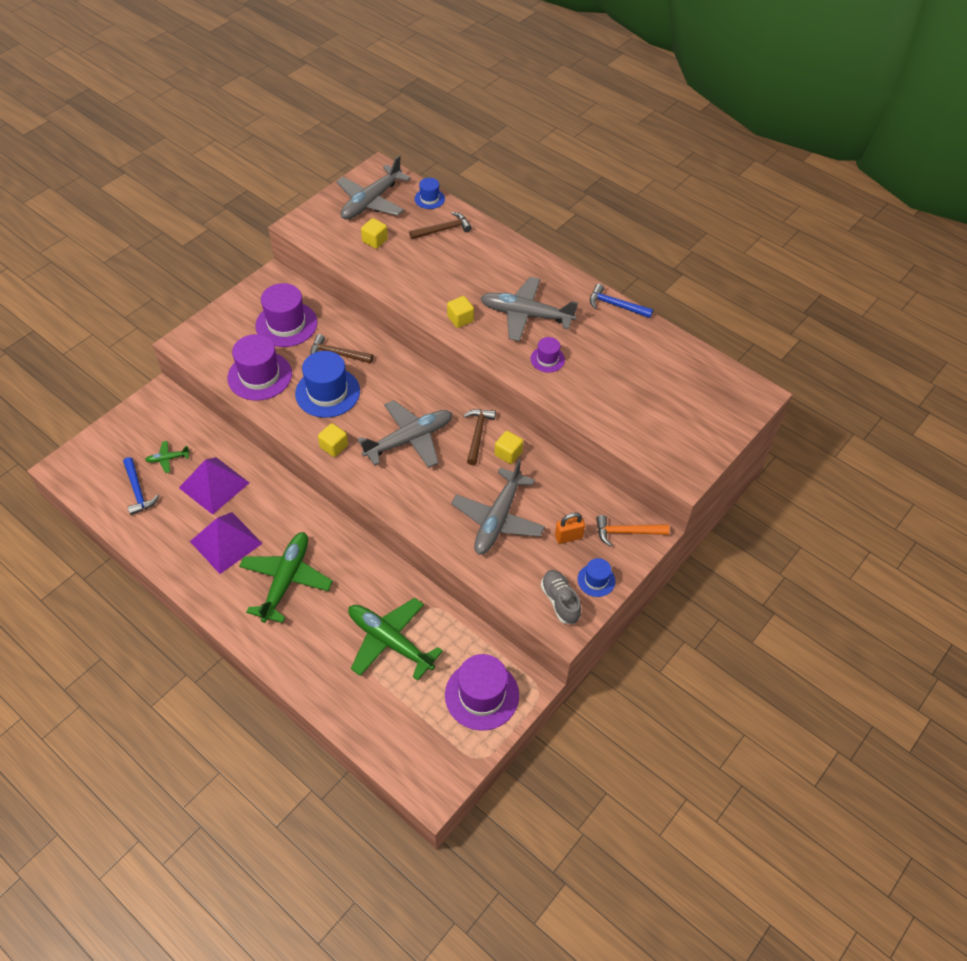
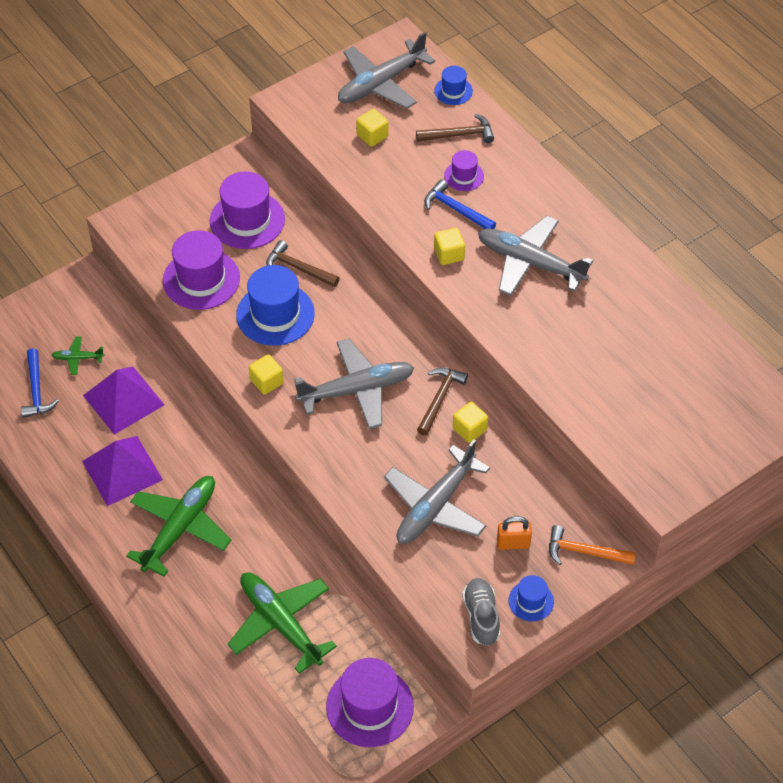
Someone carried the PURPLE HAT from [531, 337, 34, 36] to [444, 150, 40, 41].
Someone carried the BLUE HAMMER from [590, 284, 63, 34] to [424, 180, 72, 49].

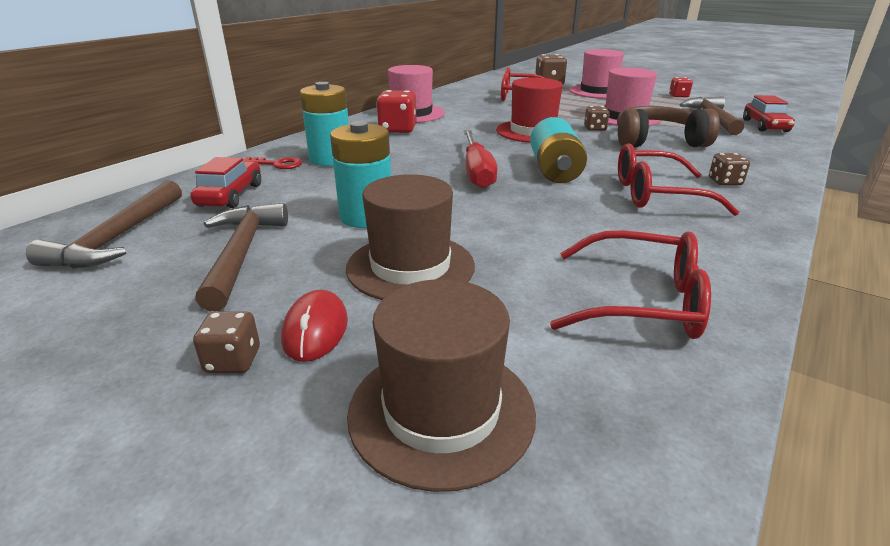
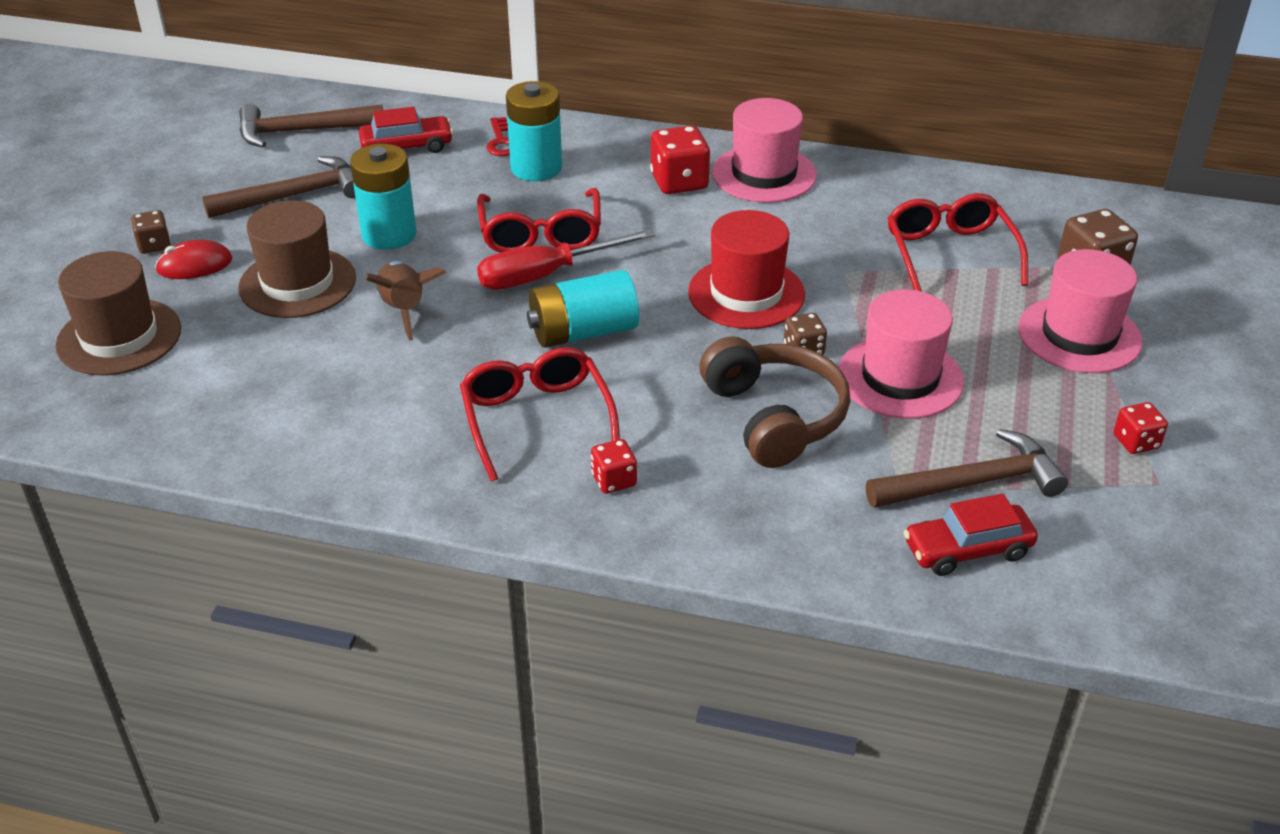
Someone carried the RED GLASSES from [550, 230, 161, 109] to [477, 188, 124, 65].
Someone repainted the BROWN DICE at [709, 153, 41, 33], which became the RED DICE at [591, 439, 46, 55].
Someone put down the BROWN ROCKET at [366, 261, 80, 80].

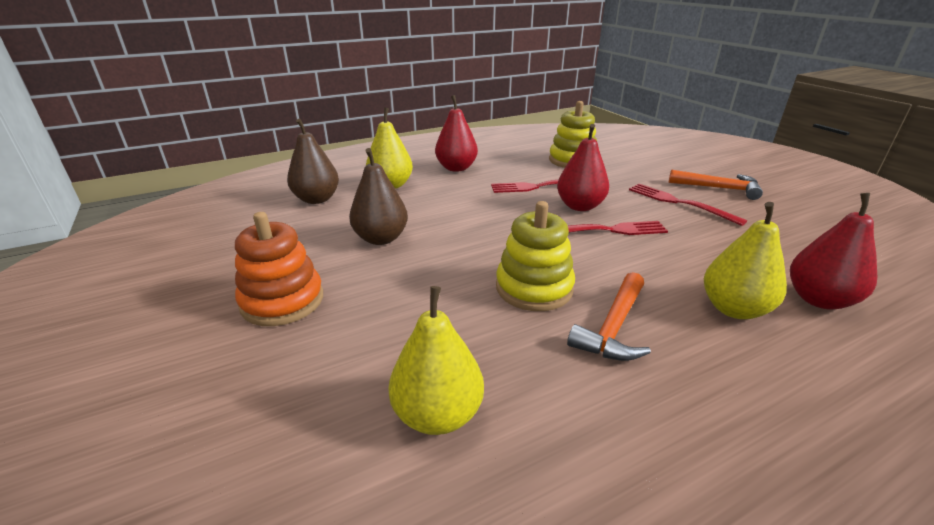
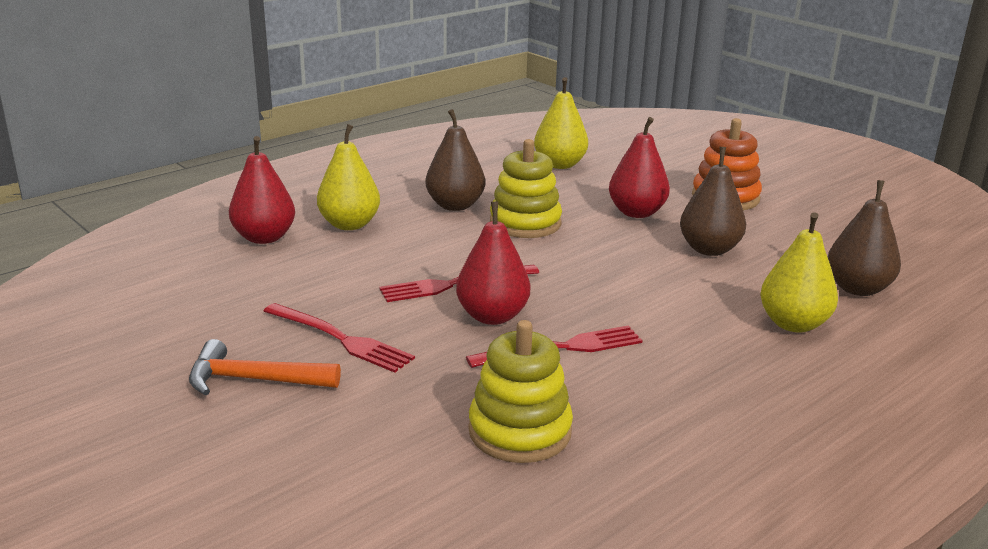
Someone carried the RED PEAR from [435, 95, 43, 77] to [609, 117, 61, 101].
Someone swapped the ORANGE HAMMER at [567, 272, 84, 89] for the BROWN PEAR at [425, 109, 60, 102].

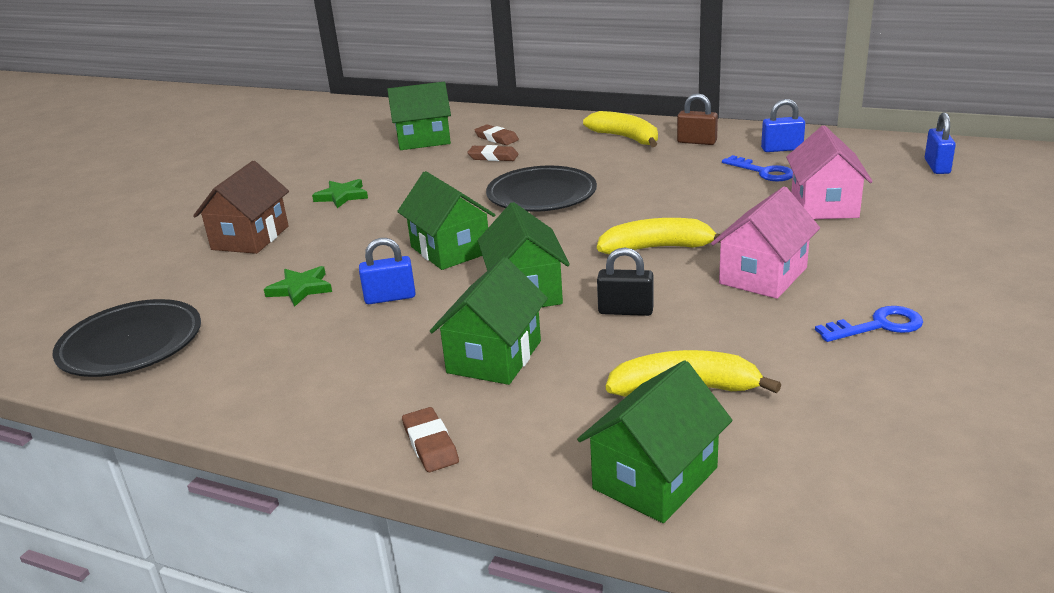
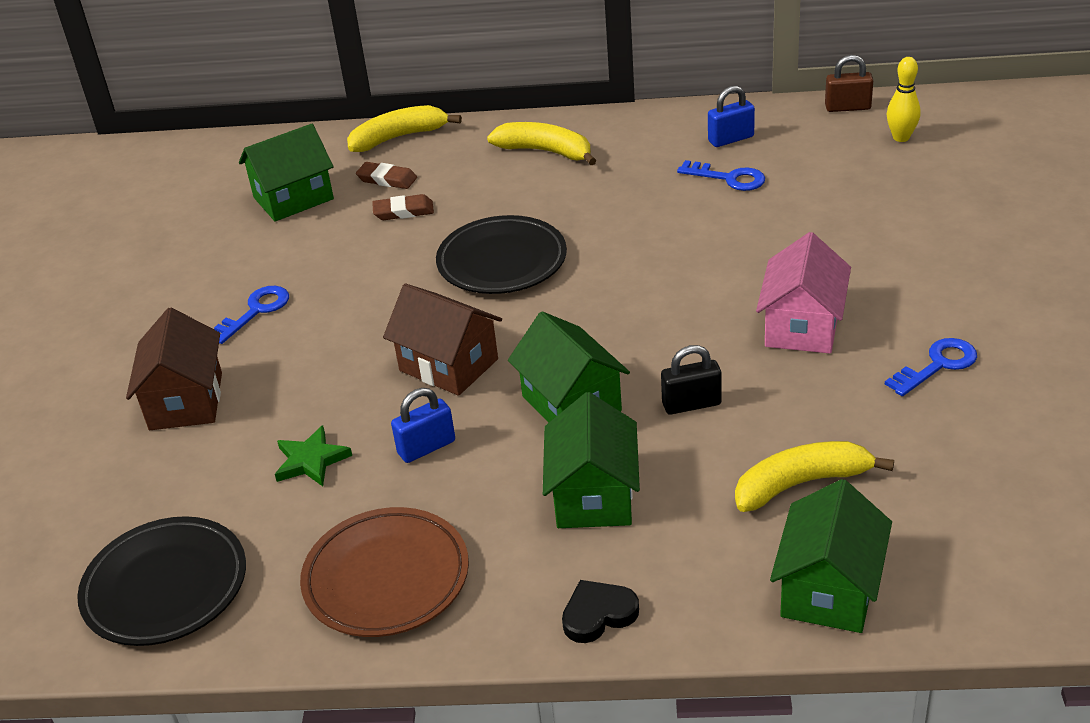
Someone swapped the GREEN STAR at [312, 179, 56, 29] for the BLUE KEY at [214, 286, 75, 58].
Someone repainted the GREEN HOUSE at [397, 171, 98, 99], which became the BROWN HOUSE at [383, 284, 119, 112].
Someone swapped the BROWN ERASER at [402, 407, 57, 65] for the BLACK HEART at [562, 580, 77, 63].
Someone carried the YELLOW BANANA from [597, 218, 126, 36] to [347, 105, 115, 47].
Someone carried the BROWN PADLOCK from [677, 93, 41, 52] to [825, 55, 48, 57].
Someone took away the PINK HOUSE at [786, 125, 87, 94].
Someone swapped the BLUE PADLOCK at [925, 113, 31, 61] for the YELLOW BOWLING PIN at [887, 57, 34, 85].
Someone put down the BROWN PLATE at [300, 507, 169, 130].

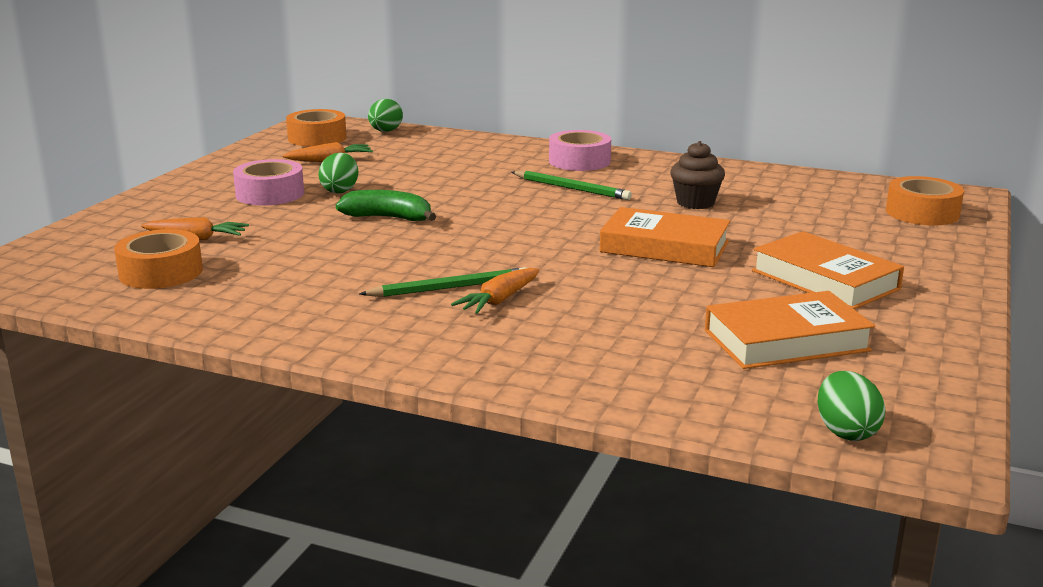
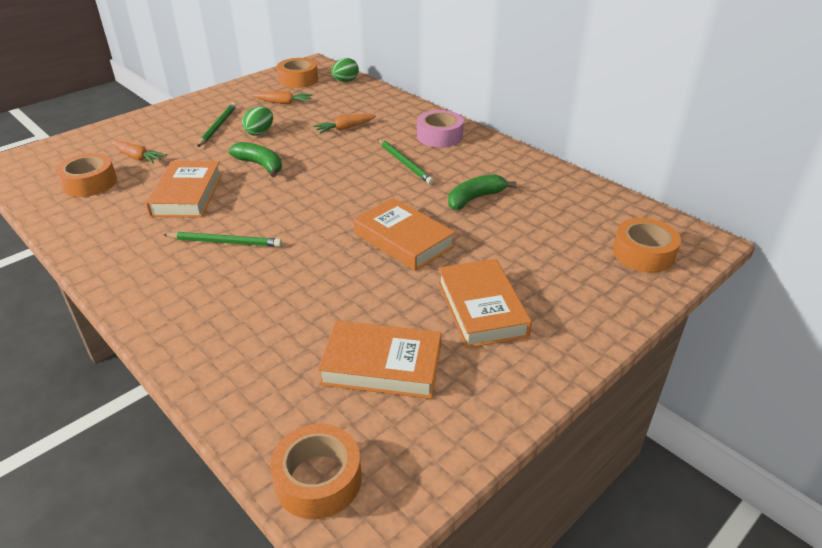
Someone swapped the PINK TAPE at [233, 159, 71, 46] for the GREEN PENCIL at [197, 103, 39, 44].
Someone carried the ORANGE CARROT from [451, 268, 89, 46] to [313, 114, 63, 20].
Someone swapped the BROWN CUPCAKE at [670, 141, 55, 68] for the GREEN BANANA at [448, 174, 69, 36].
Someone swapped the GREEN EGG at [818, 371, 68, 70] for the ORANGE TAPE at [270, 424, 91, 95].
Someone put down the ORANGE BOOK at [145, 161, 77, 56].

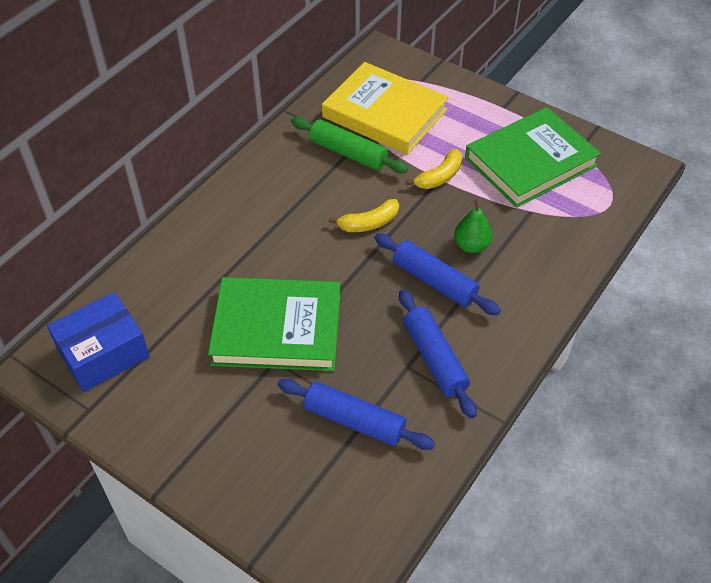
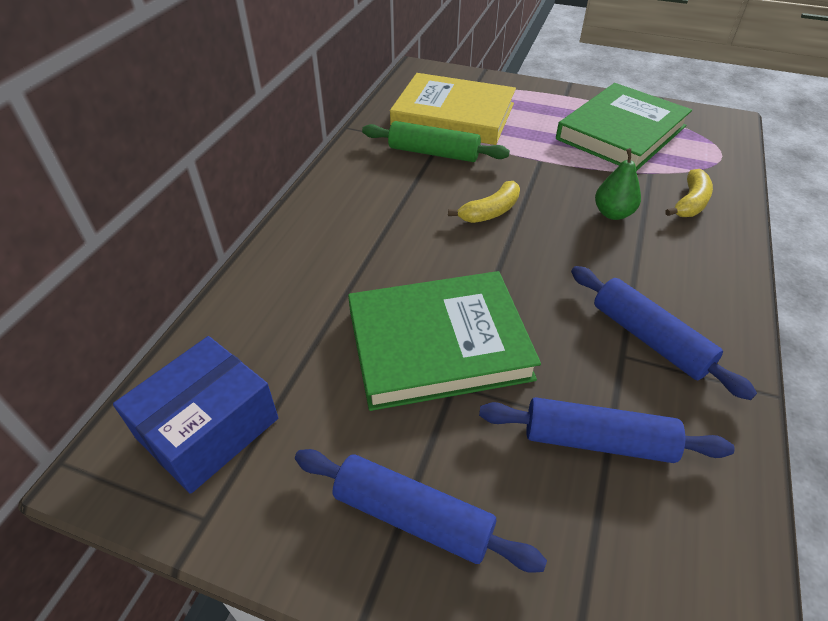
Someone carried the BLUE ROLLING PIN from [375, 234, 126, 81] to [295, 449, 252, 124].
Someone carried the YELLOW BANANA from [406, 149, 57, 40] to [665, 169, 48, 48].

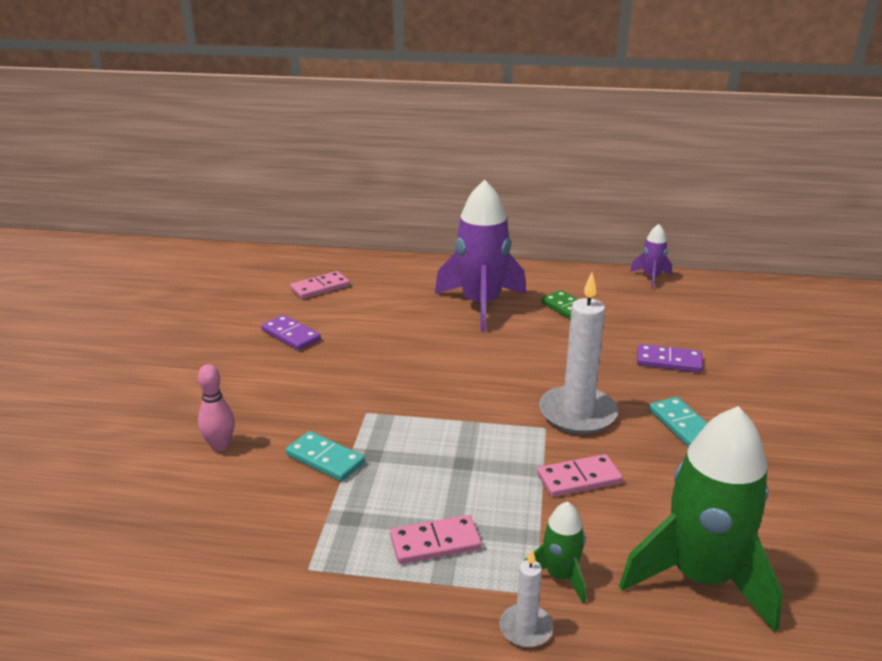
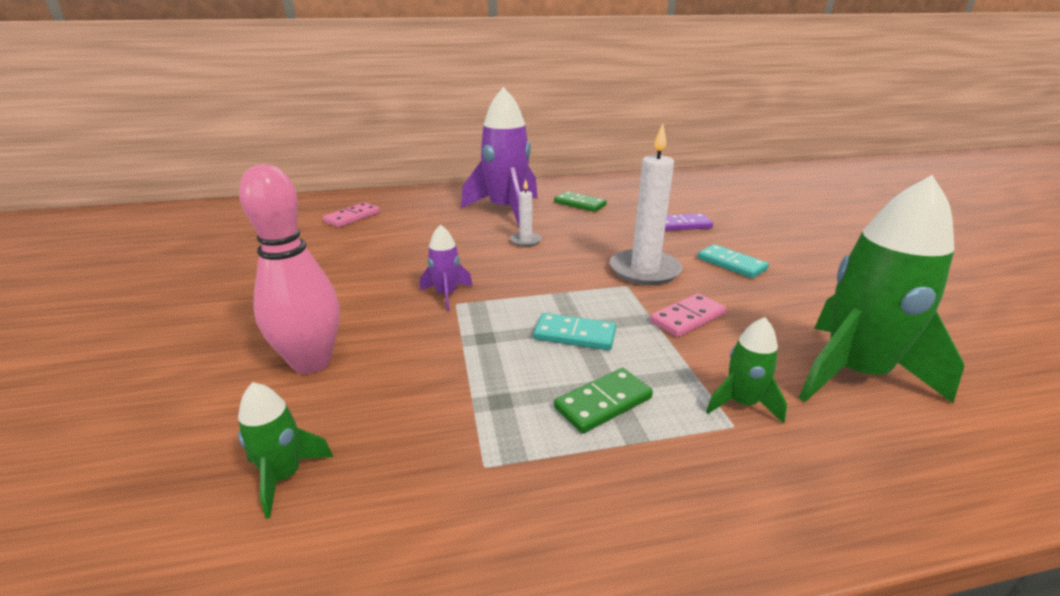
Someone scaled the PINK BOWLING PIN at [198, 364, 37, 87] by 1.84.
Someone took away the PURPLE DOMINO at [261, 315, 60, 36].
Someone carried the TURQUOISE DOMINO from [286, 431, 79, 51] to [533, 313, 83, 37].
Someone repainted the PINK DOMINO at [390, 515, 92, 49], which became the GREEN DOMINO at [554, 368, 99, 66].
Someone carried the WHITE CANDLE from [499, 550, 55, 98] to [510, 179, 32, 68].
Someone carried the PURPLE ROCKET from [630, 224, 42, 64] to [420, 224, 53, 87].
Someone put down the GREEN ROCKET at [238, 382, 96, 136].

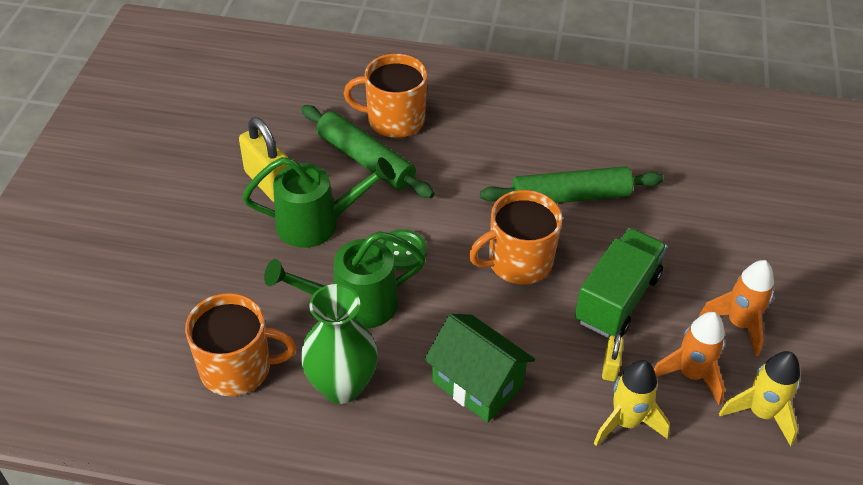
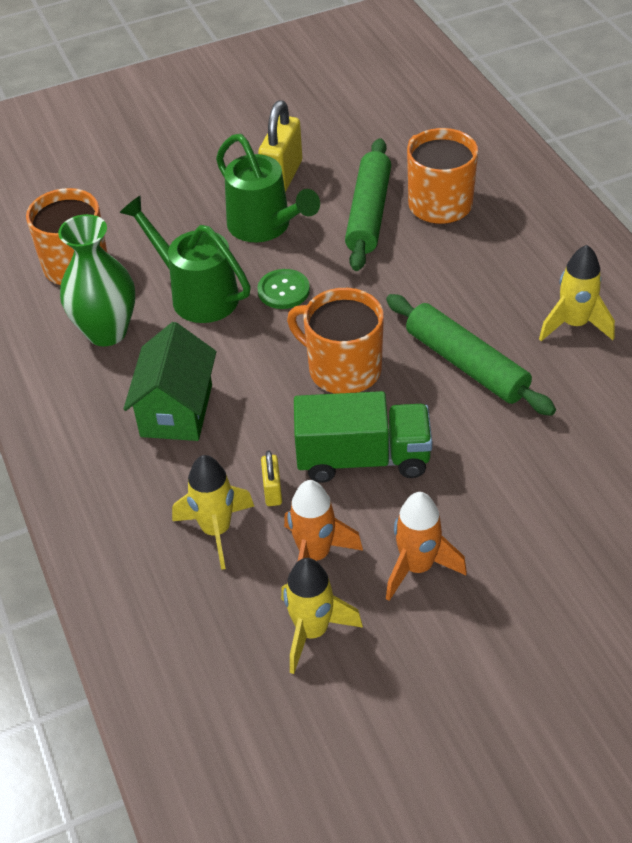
Someone rotated the YELLOW PADLOCK at [602, 333, 22, 49] by 75 degrees counterclockwise.
Someone put down the YELLOW ROCKET at [539, 245, 76, 96].

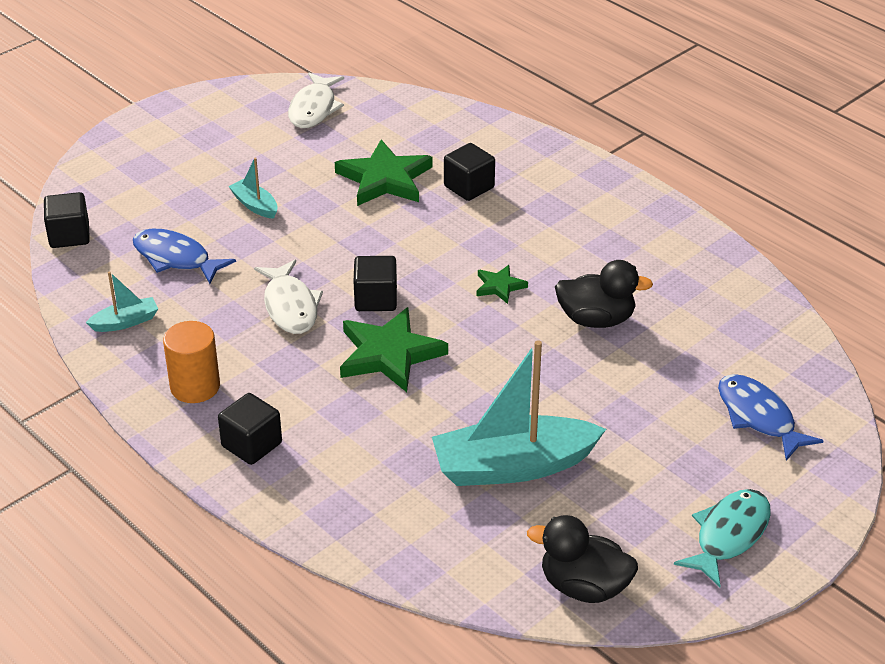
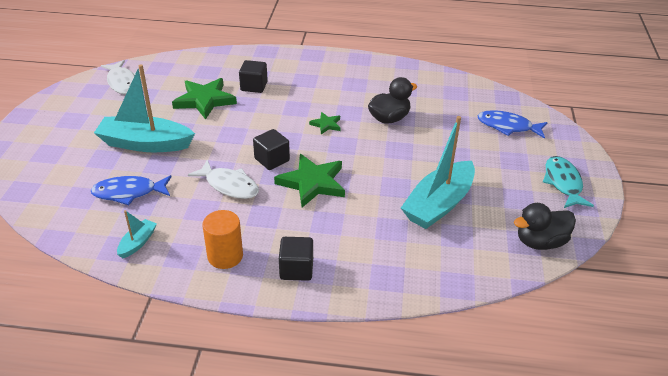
Someone took away the BLACK CUBE at [44, 192, 46, 56].
Someone scaled the TURQUOISE BOAT at [228, 157, 50, 62] by 2.19.

